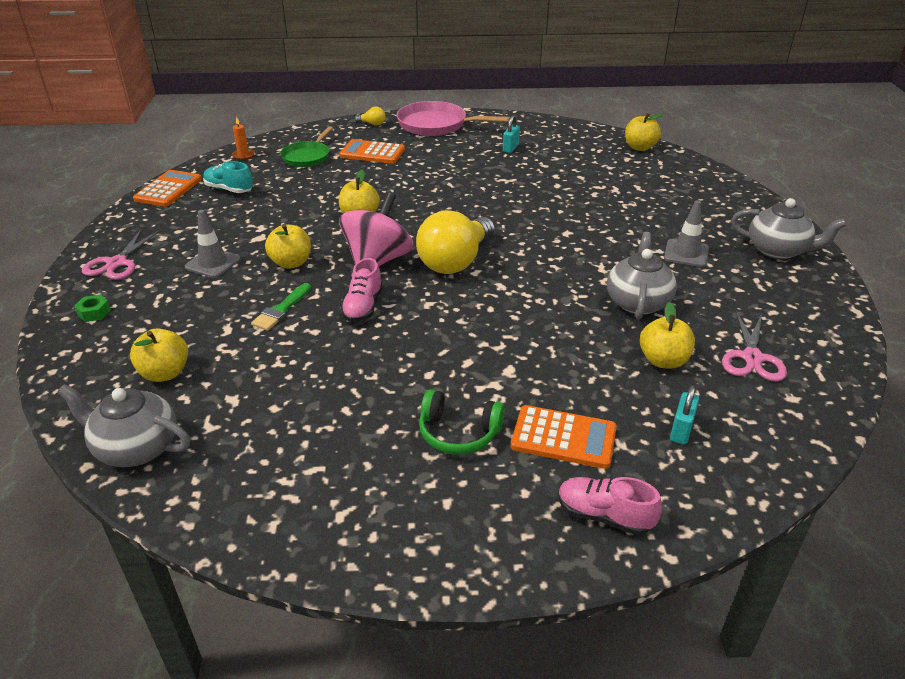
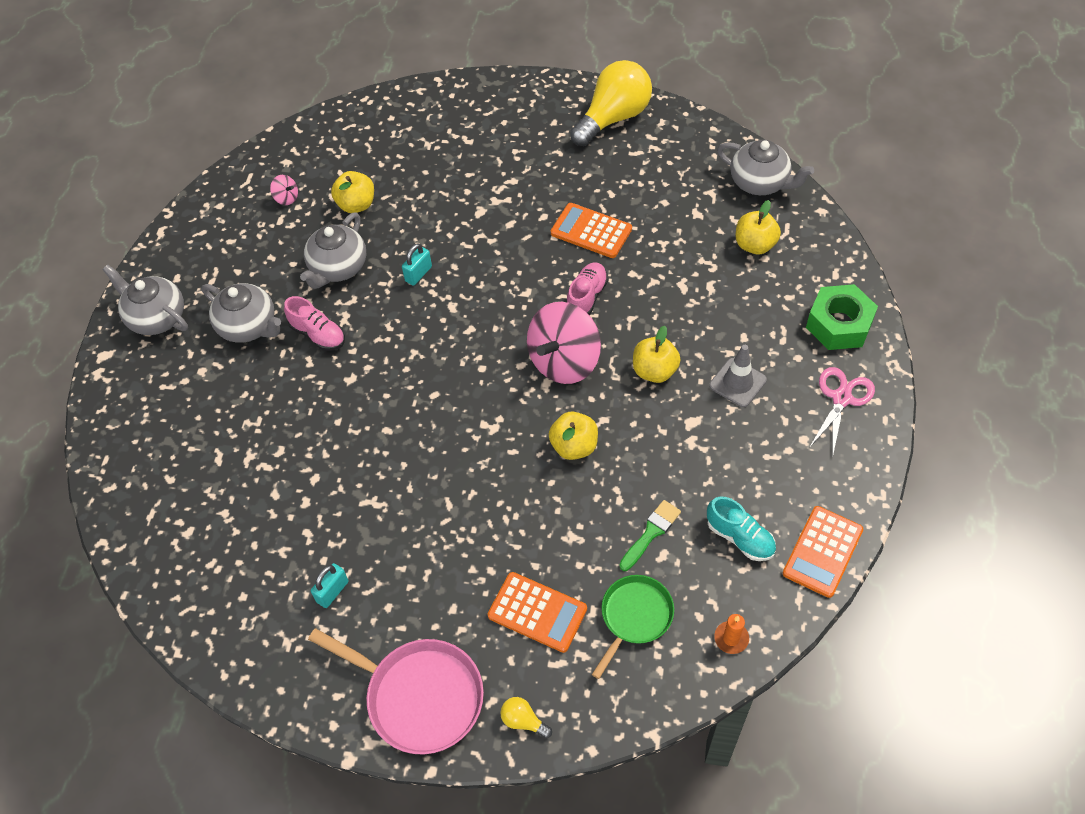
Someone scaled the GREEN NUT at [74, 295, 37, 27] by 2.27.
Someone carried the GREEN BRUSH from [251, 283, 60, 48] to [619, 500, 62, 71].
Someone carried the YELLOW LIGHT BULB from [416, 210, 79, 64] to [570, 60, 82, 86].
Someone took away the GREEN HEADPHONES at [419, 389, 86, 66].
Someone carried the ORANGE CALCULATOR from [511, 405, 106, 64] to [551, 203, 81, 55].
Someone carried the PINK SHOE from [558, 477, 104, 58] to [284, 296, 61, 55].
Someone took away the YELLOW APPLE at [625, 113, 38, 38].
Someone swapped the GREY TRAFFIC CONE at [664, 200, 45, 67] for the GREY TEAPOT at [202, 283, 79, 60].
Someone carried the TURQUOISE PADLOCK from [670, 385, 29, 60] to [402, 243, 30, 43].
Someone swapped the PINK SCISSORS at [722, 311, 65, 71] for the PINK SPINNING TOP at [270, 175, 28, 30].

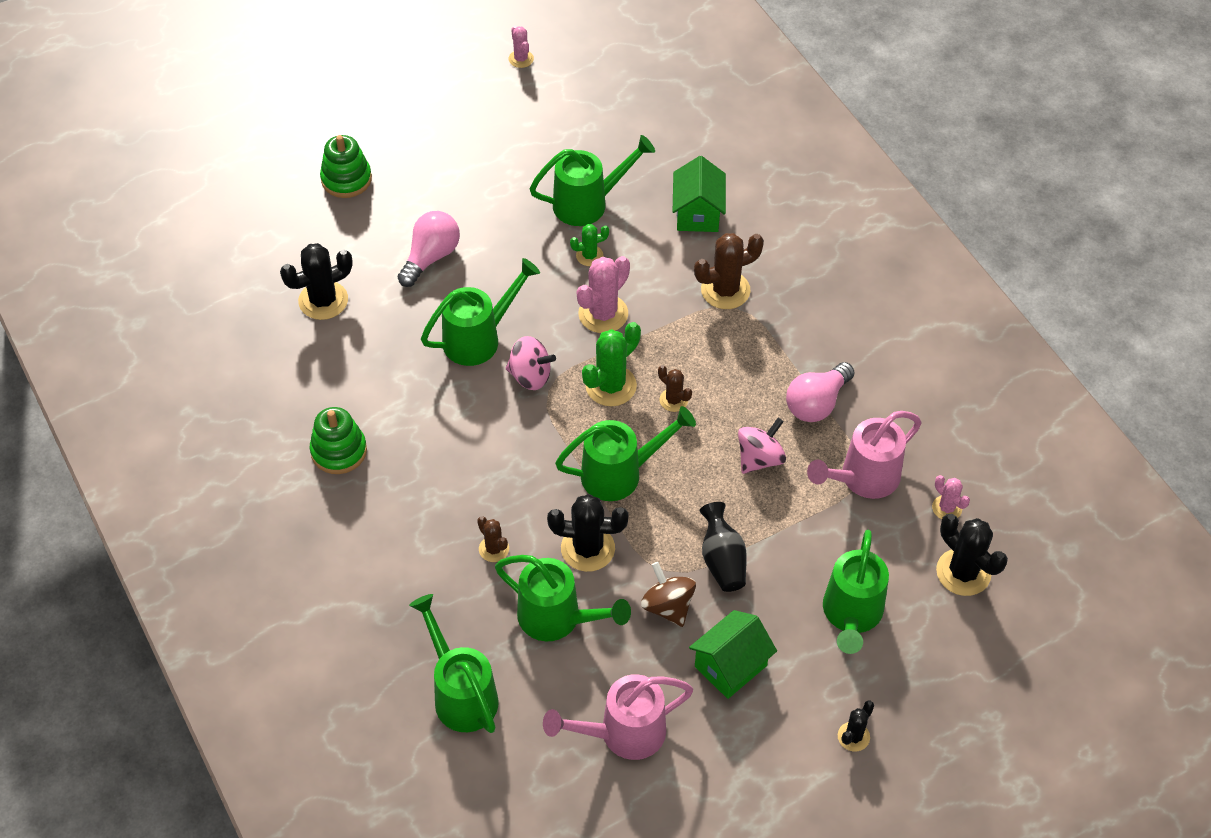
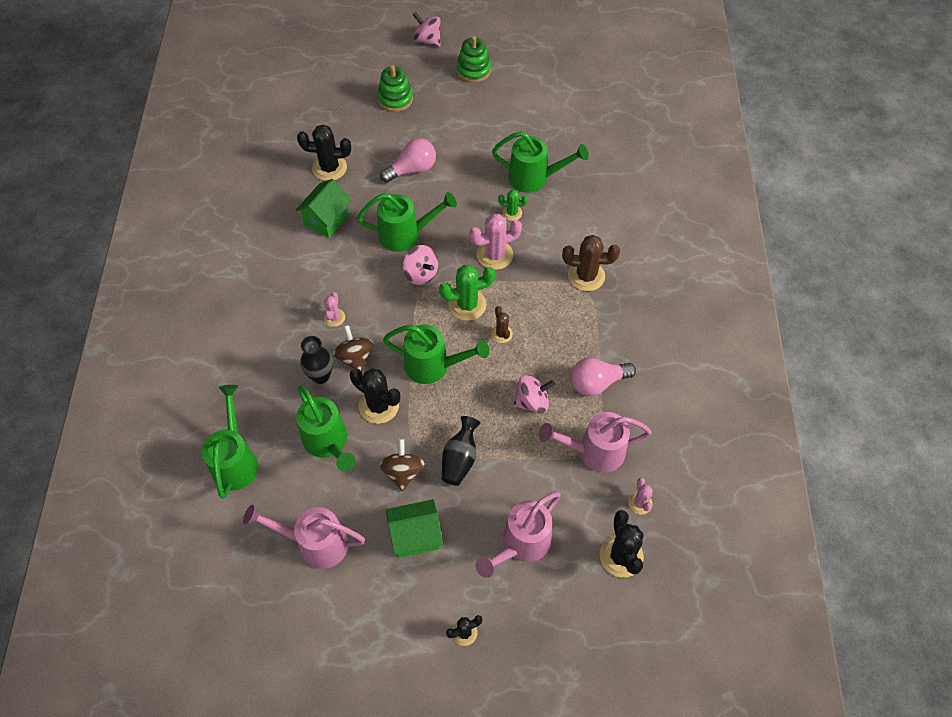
Someone carried the GREEN STACKING TOY from [310, 407, 57, 67] to [457, 36, 34, 47].
Someone swapped the BROWN CACTUS at [477, 516, 32, 46] for the BLACK VASE at [300, 336, 33, 48].
Someone carried the PINK CACTUS from [508, 26, 26, 42] to [324, 292, 21, 35].
Someone carried the GREEN HOUSE from [673, 156, 53, 76] to [296, 179, 55, 59].
Someone repainted the GREEN WATERING CAN at [823, 529, 66, 125], which became the PINK WATERING CAN at [475, 492, 86, 86].
Someone put down the BROWN SPINNING TOP at [333, 325, 40, 47].
Someone put down the PINK SPINNING TOP at [412, 12, 28, 34].

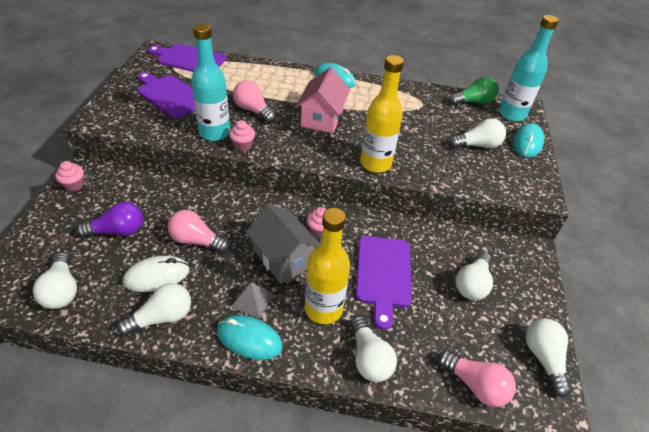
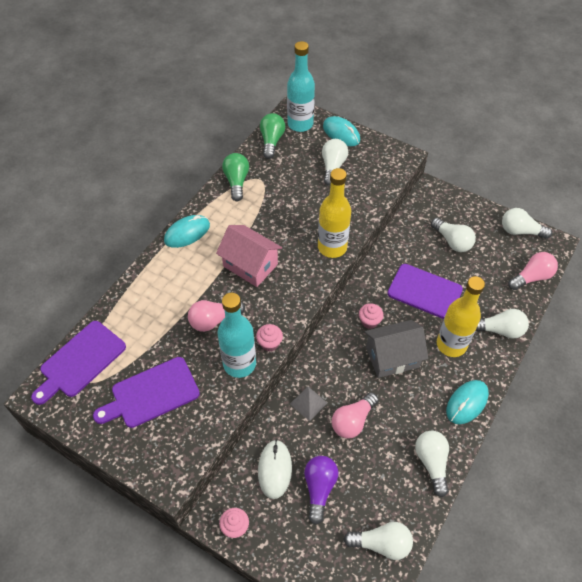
Someone carried the WHITE MOUSE from [123, 256, 67, 36] to [258, 440, 34, 59].
Someone carried the GREY PYRAMID from [231, 282, 43, 37] to [290, 386, 37, 35].
Someone put down the GREEN LIGHT BULB at [222, 153, 27, 48].

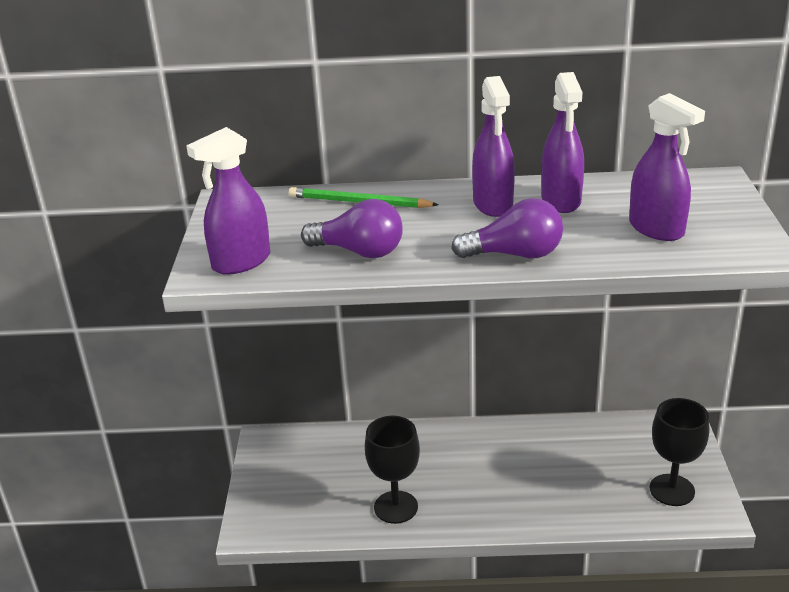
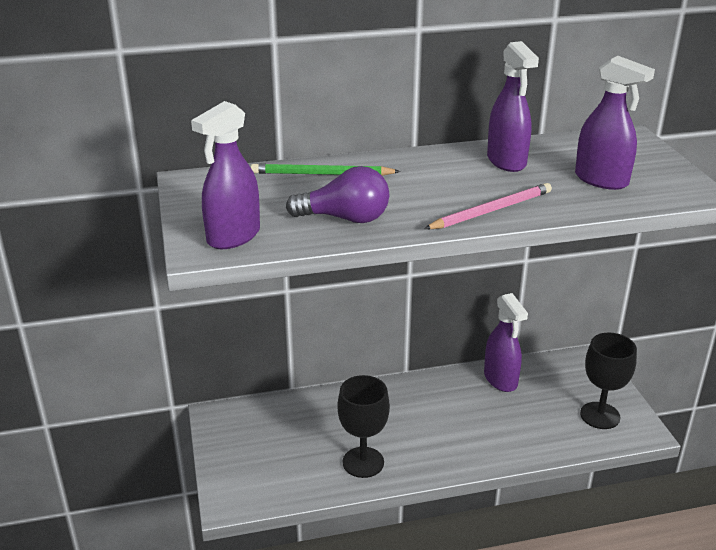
Someone swapped the PURPLE LIGHT BULB at [451, 198, 112, 60] for the PINK PENCIL at [424, 183, 128, 46].
Someone carried the PURPLE SPRAY BOTTLE from [472, 76, 43, 141] to [484, 293, 44, 99].

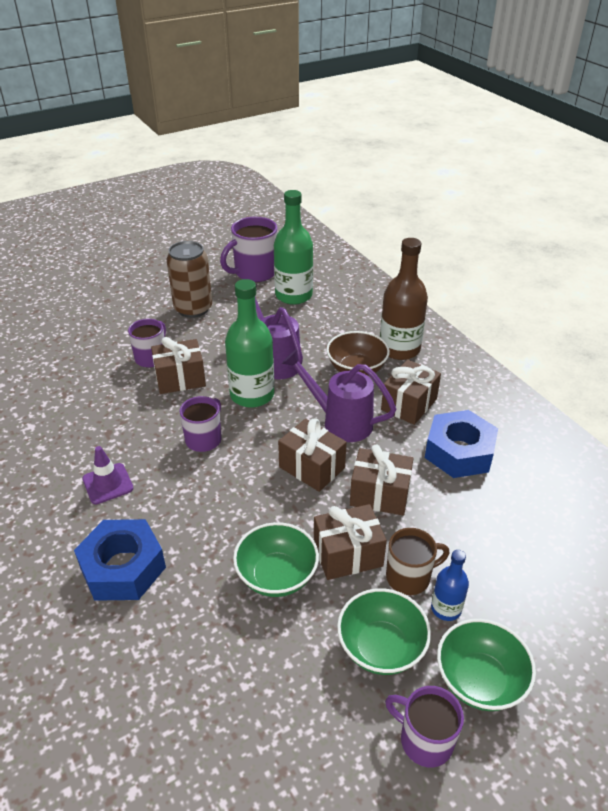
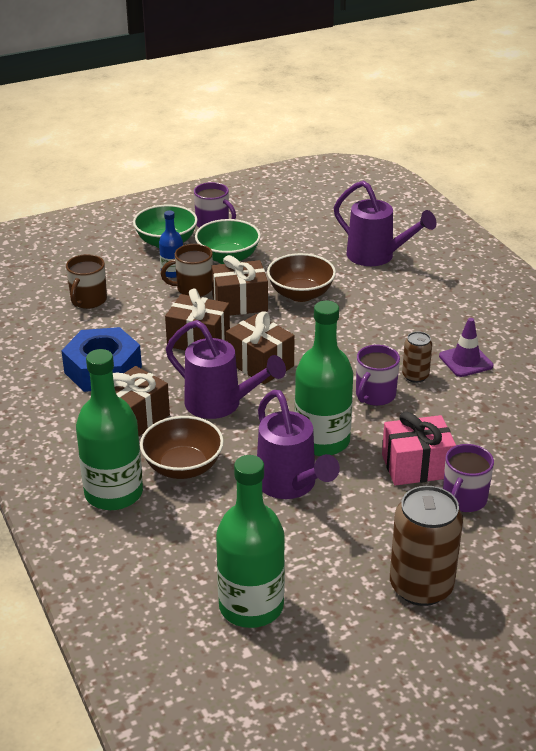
Someone took away the BLUE NUT at [74, 519, 92, 82].
Someone repainted the BROWN GIFT at [151, 337, 55, 57], which became the PINK GIFT at [382, 411, 74, 74].
Someone took away the PURPLE MUG at [220, 217, 58, 65].
Someone repainted the GREEN BOWL at [233, 522, 86, 75], which became the BROWN BOWL at [267, 253, 69, 49].
Someone repainted the BROWN BOTTLE at [380, 238, 48, 122], which became the GREEN BOTTLE at [76, 349, 67, 161].
Someone put down the BROWN MUG at [66, 254, 41, 55].
Someone put down the PURPLE WATERING CAN at [334, 180, 102, 86].
Someone put down the BROWN CAN at [402, 331, 30, 52].

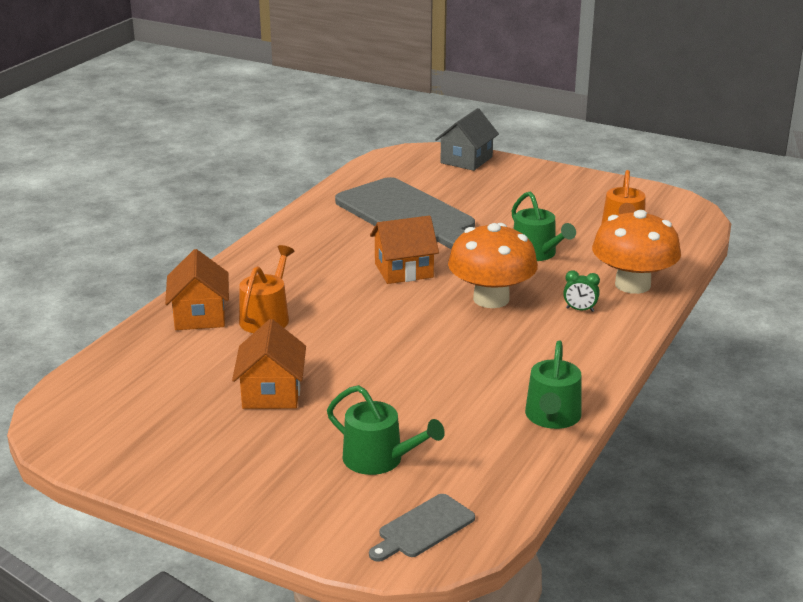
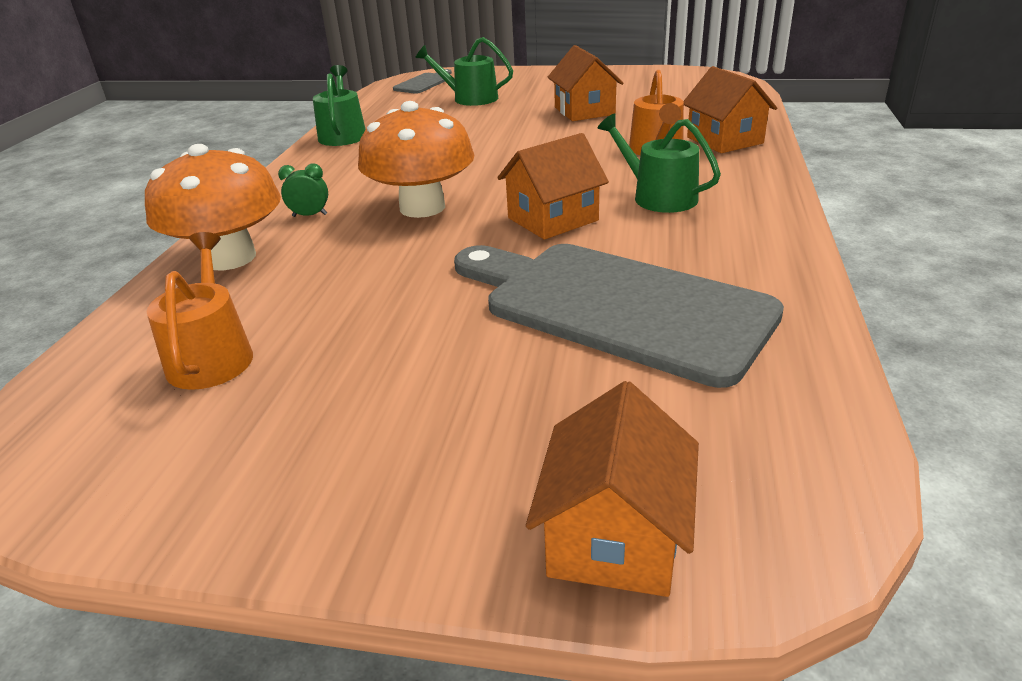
Someone repainted the GREY HOUSE at [435, 108, 64, 63], which became the ORANGE HOUSE at [526, 381, 173, 216].
Someone carried the GREEN WATERING CAN from [511, 191, 65, 70] to [598, 114, 123, 99].

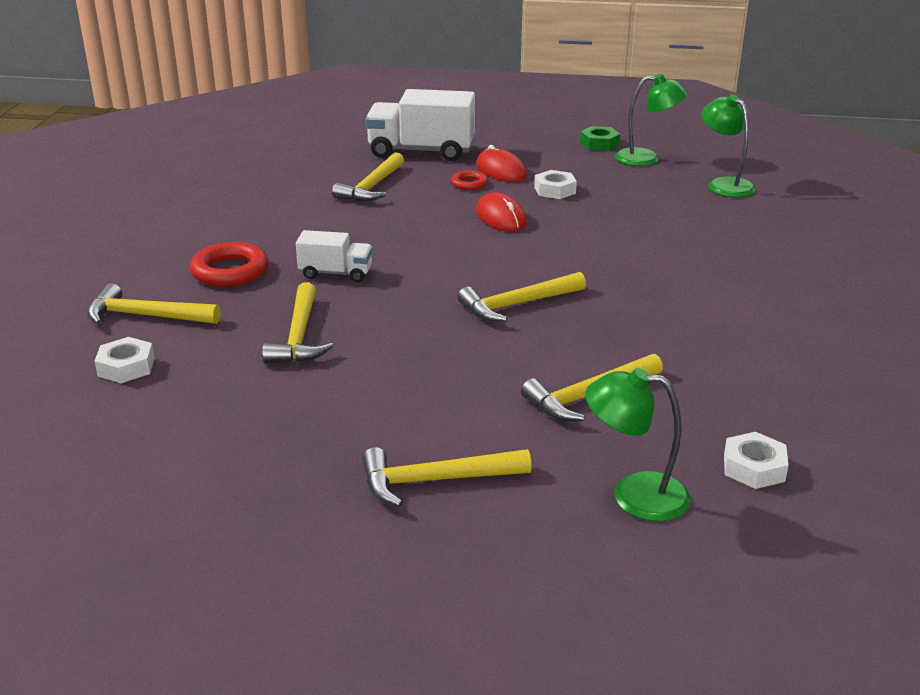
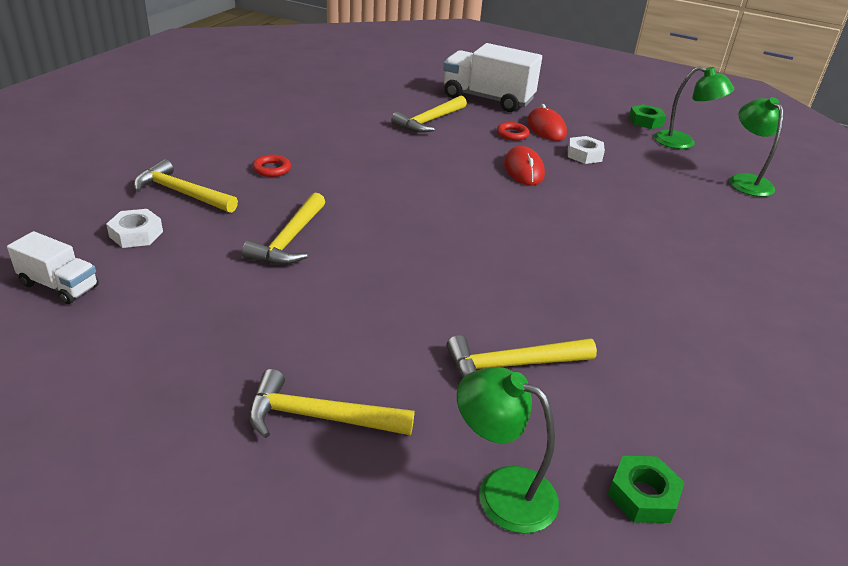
Someone scaled the RED RING at [190, 242, 78, 45] by 0.57.
Someone carried the WHITE TRUCK from [296, 230, 77, 52] to [7, 231, 92, 73].
Someone took away the YELLOW HAMMER at [458, 272, 128, 50].
Someone repainted the WHITE NUT at [724, 432, 65, 57], which became the GREEN NUT at [608, 456, 77, 67].

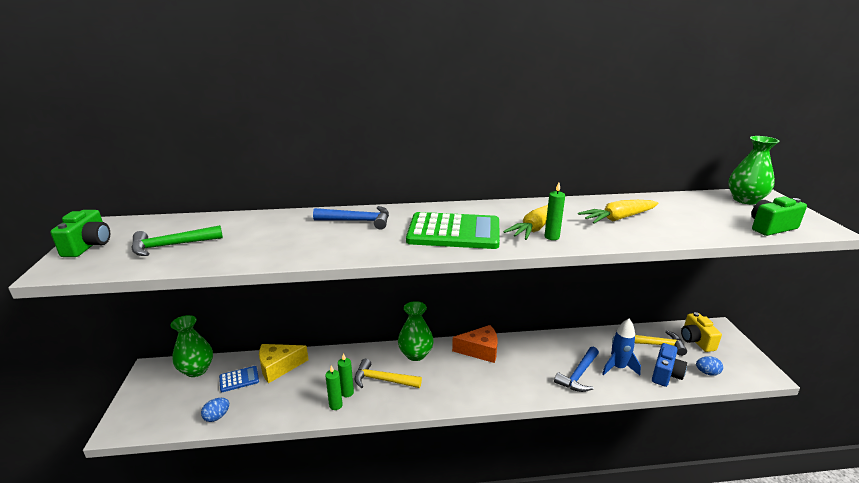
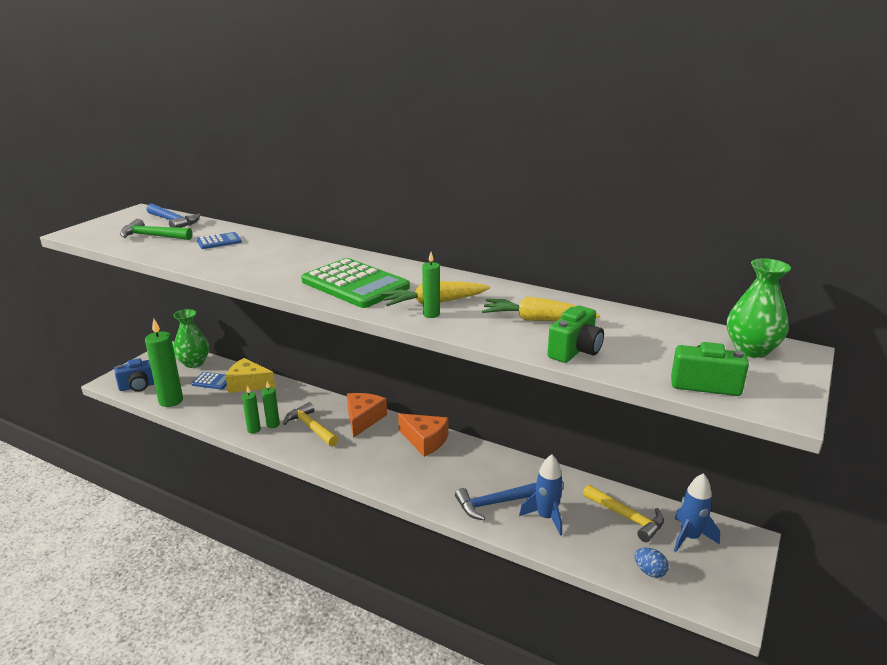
Someone carried the GREEN CAMERA from [50, 210, 60, 47] to [547, 306, 57, 57].
Someone swapped the BLUE EGG at [201, 398, 28, 24] for the GREEN CANDLE at [145, 319, 38, 88].
Someone carried the BLUE HAMMER from [313, 206, 76, 24] to [147, 204, 53, 24].
Someone swapped the GREEN VASE at [398, 301, 36, 60] for the ORANGE CHEESE at [347, 393, 40, 45].
Someone carried the BLUE CAMERA from [652, 343, 35, 44] to [114, 358, 41, 34].
Someone swapped the YELLOW CAMERA at [681, 312, 41, 40] for the BLUE ROCKET at [674, 473, 46, 79].
Someone put down the BLUE CALCULATOR at [197, 232, 45, 17].

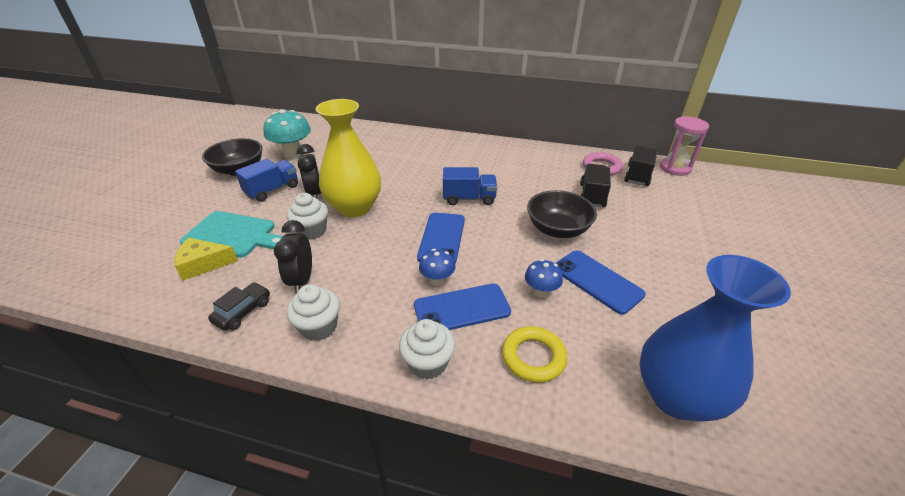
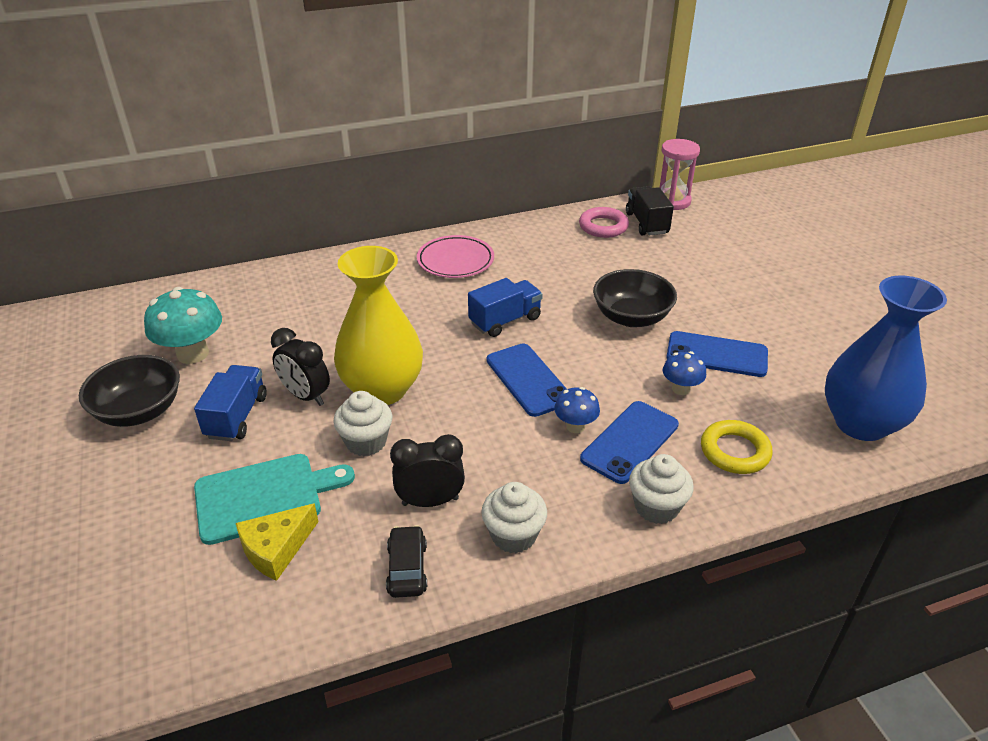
Someone rotated the BLACK CLOCK at [274, 220, 38, 73] by 120 degrees clockwise.
Someone took away the BLACK TRUCK at [580, 164, 31, 44].
Someone put down the PINK PLATE at [417, 235, 77, 43].

